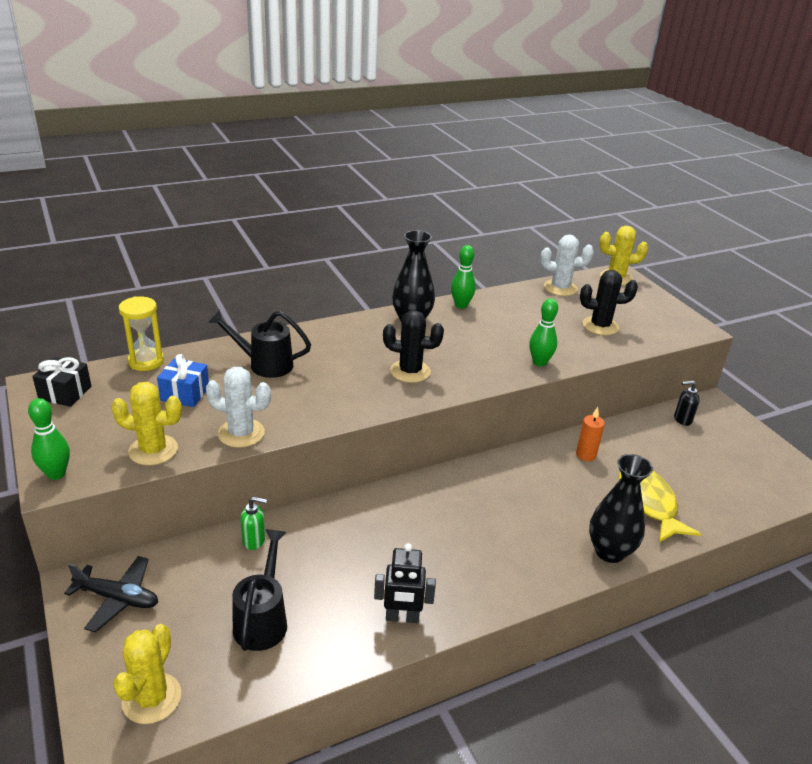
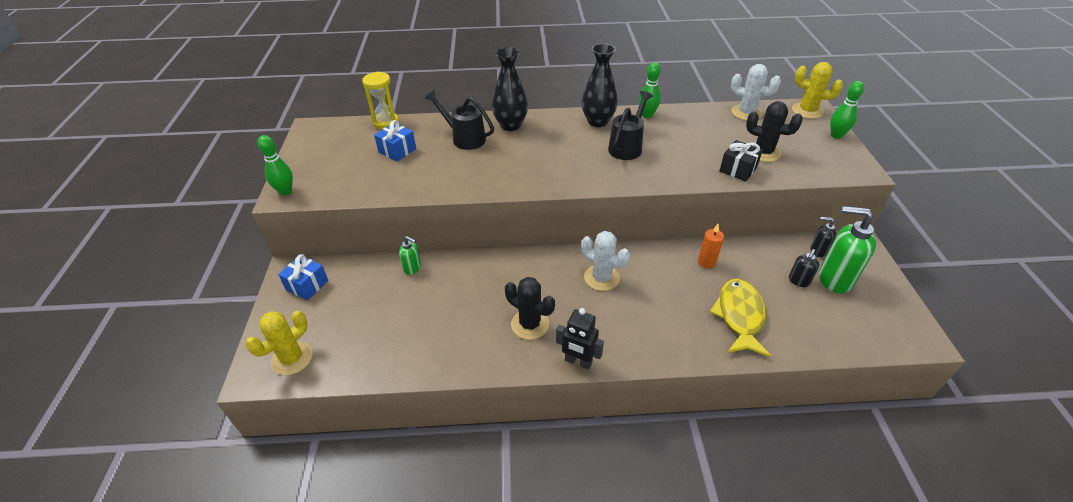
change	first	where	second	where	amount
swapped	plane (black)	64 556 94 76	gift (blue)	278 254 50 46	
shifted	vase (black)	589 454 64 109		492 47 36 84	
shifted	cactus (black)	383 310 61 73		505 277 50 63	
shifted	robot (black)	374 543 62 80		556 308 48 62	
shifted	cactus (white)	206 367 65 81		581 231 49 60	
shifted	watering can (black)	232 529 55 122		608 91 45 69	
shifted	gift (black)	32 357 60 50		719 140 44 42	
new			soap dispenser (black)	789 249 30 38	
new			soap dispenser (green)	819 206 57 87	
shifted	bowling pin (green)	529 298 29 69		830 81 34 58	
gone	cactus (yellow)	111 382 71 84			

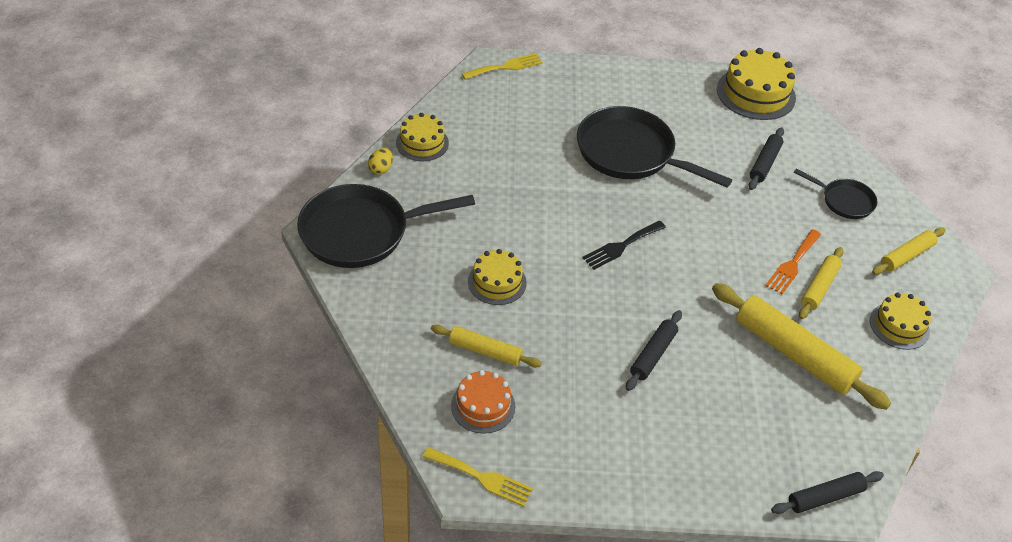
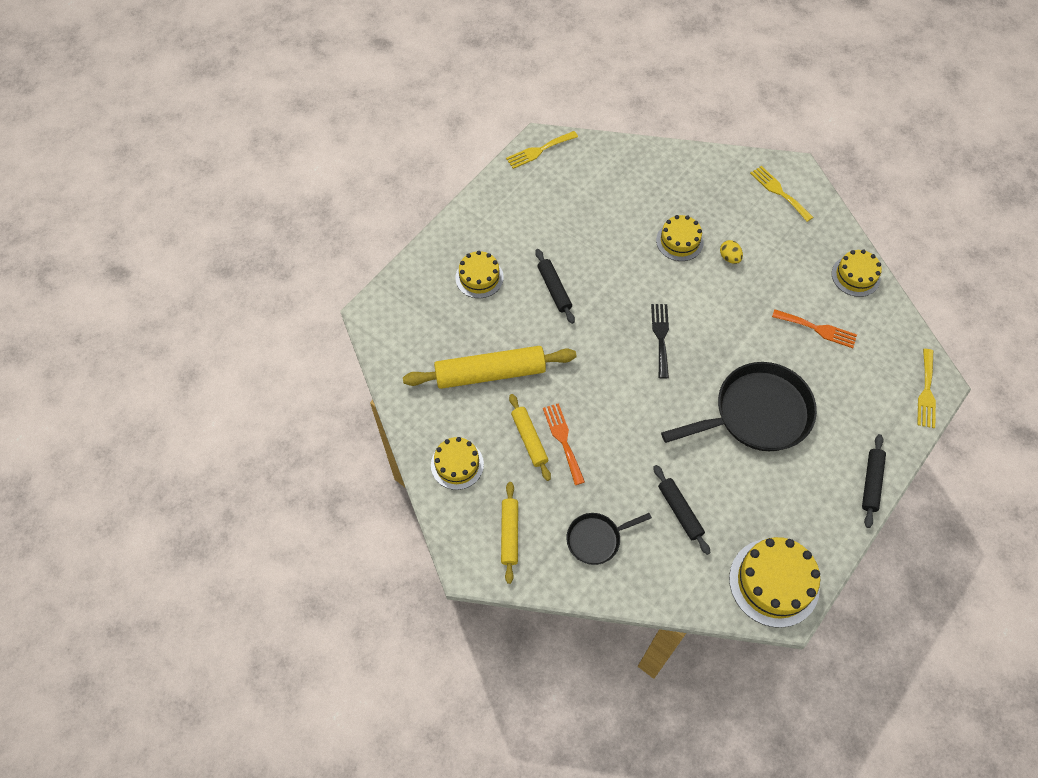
change	first	where	second	where	amount
new			cake (yellow)	455 251 49 47	
shifted	egg (yellow)	368 148 25 27		720 240 23 24	
swapped	pan (black)	297 184 178 84	fork (yellow)	750 166 63 56	
new			fork (orange)	772 309 85 39	
shifted	rolling pin (black)	771 471 113 43		862 434 24 94	
gone	rolling pin (yellow)	431 324 111 44			
gone	cake (orange)	451 370 64 64			

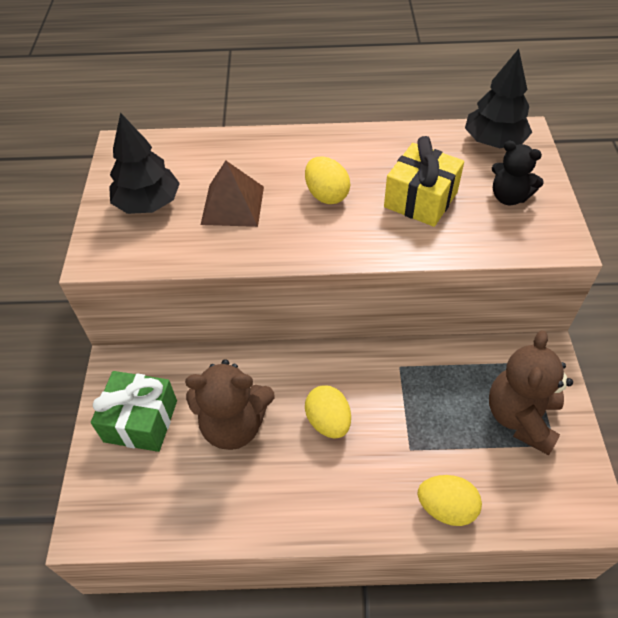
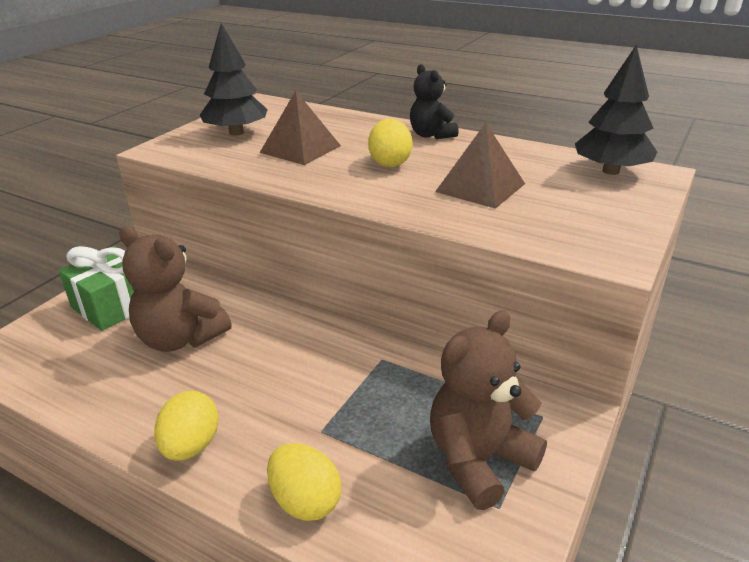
change	first	where	second	where	amount
shifted	egg (yellow)	305 385 46 53		154 391 65 70	
shifted	teddy bear (black)	492 141 52 64		410 64 49 75	
swapped	gift (yellow)	384 136 80 91	pyramid (brown)	435 123 90 86	

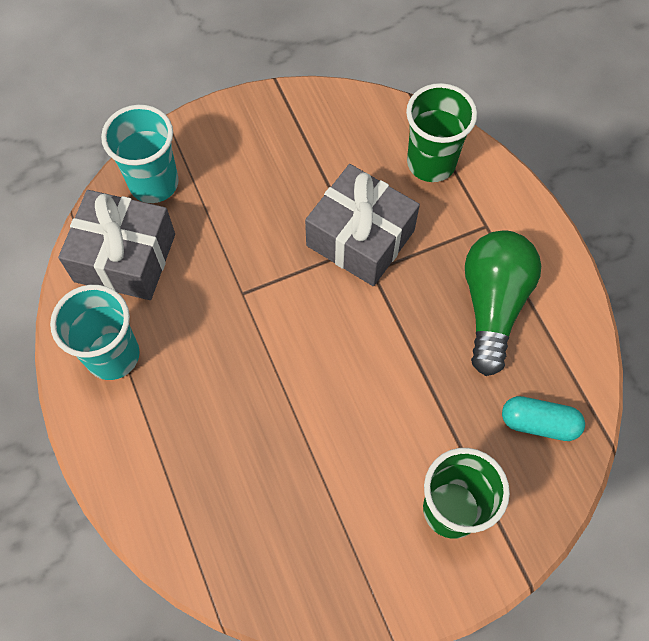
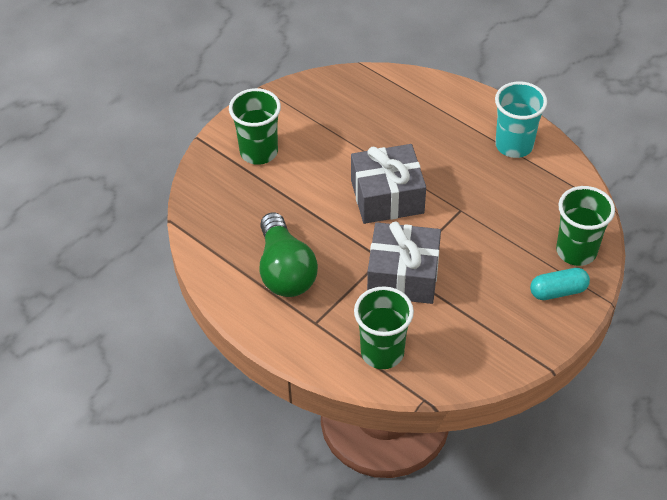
change	first	where	second	where	amount
shifted	gift (grey)	58 190 117 110		351 144 75 80	
shifted	capsule (turquoise)	502 396 83 45		530 268 60 32	
repainted	cup (turquoise)	101 105 78 98	cup (green)	556 186 59 80	

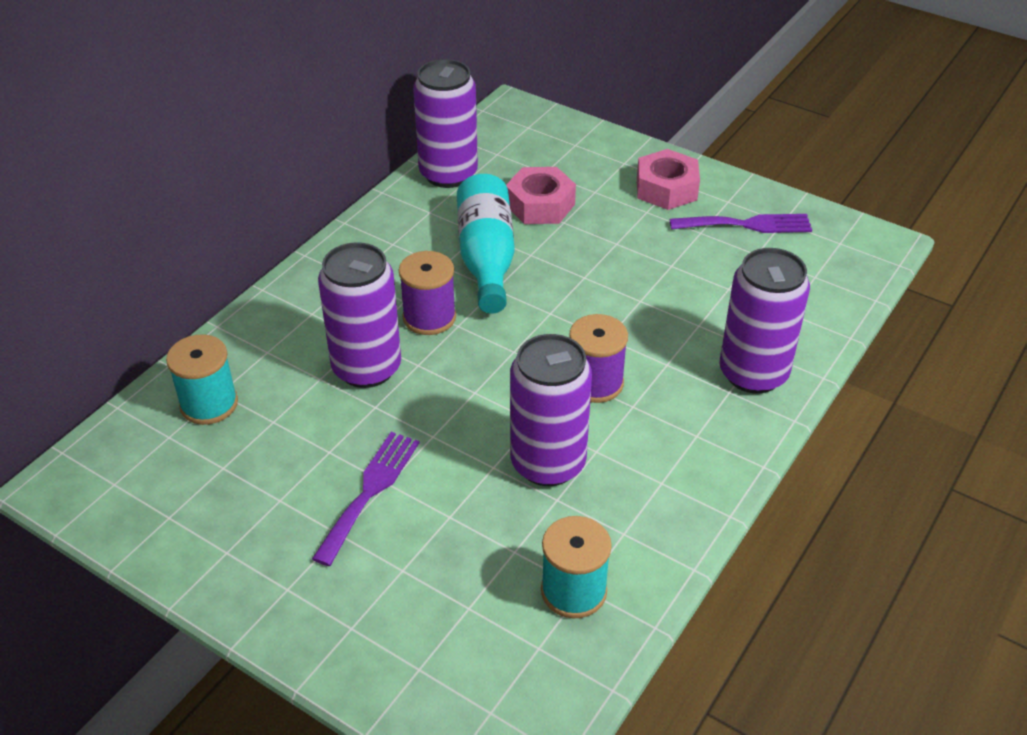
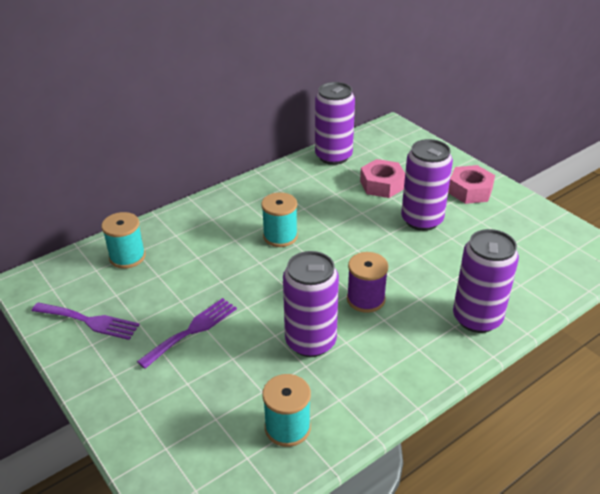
change	first	where	second	where	amount
shifted	fork (purple)	670 214 142 19		32 302 107 38	
repainted	spool (purple)	399 251 57 84	spool (turquoise)	261 192 37 55	
shifted	can (purple)	318 242 83 146		401 139 52 92	
gone	bottle (turquoise)	457 174 58 140			

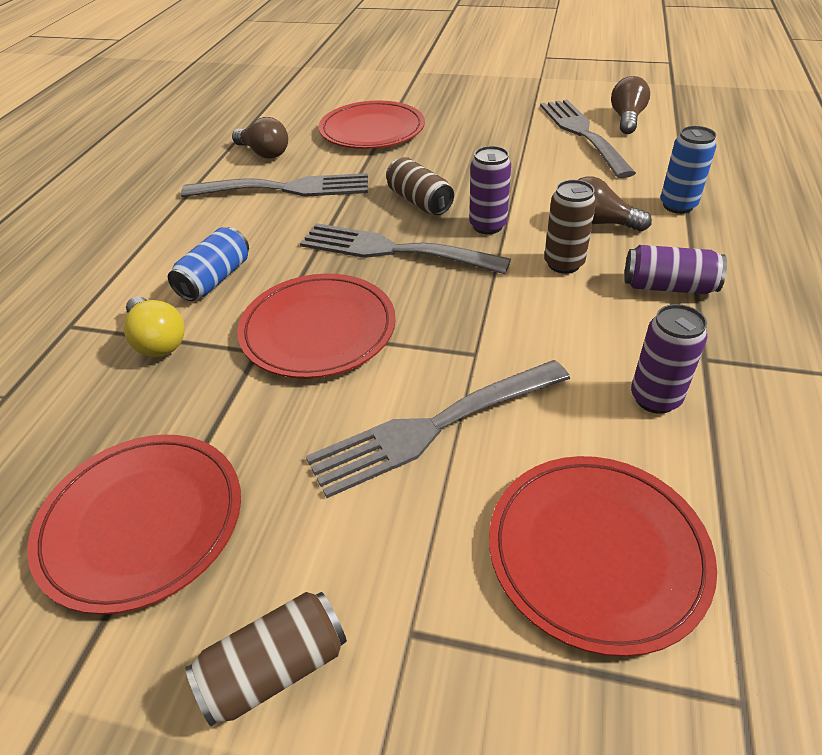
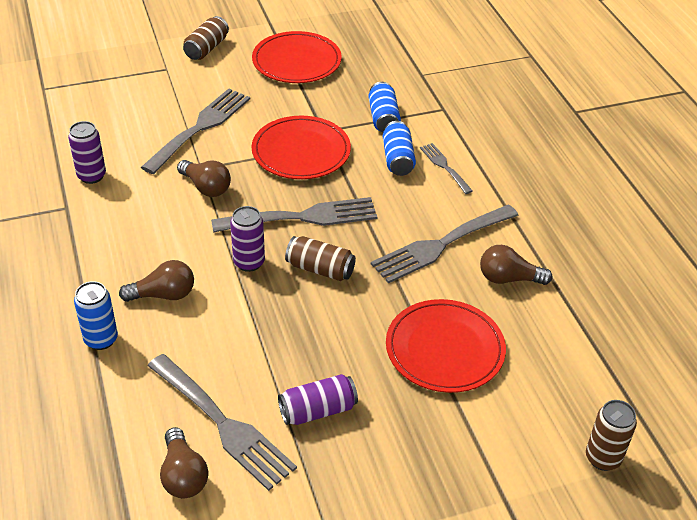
change	first	where	second	where	amount
new			light bulb (brown)	177 160 54 37	
shifted	can (purple)	624 245 103 49		278 374 80 51	
swapped	light bulb (yellow)	124 296 61 61	can (blue)	368 82 33 50	
new			fork (grey)	420 143 53 51	
shifted	can (brown)	544 180 52 94		586 400 51 71	
gone	plate (red)	489 456 228 201			

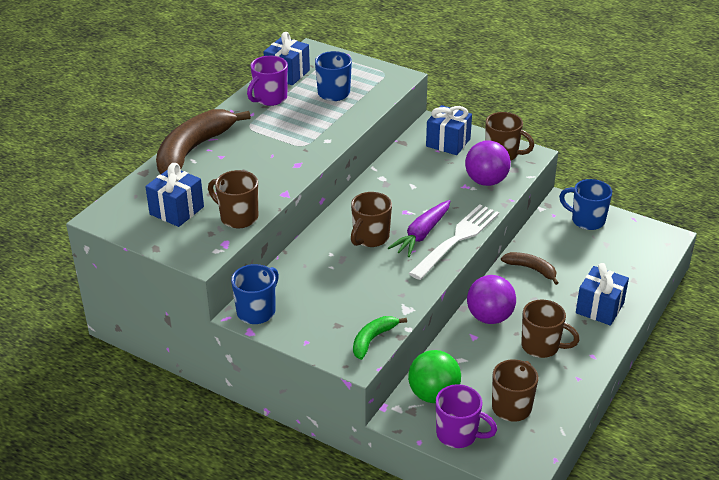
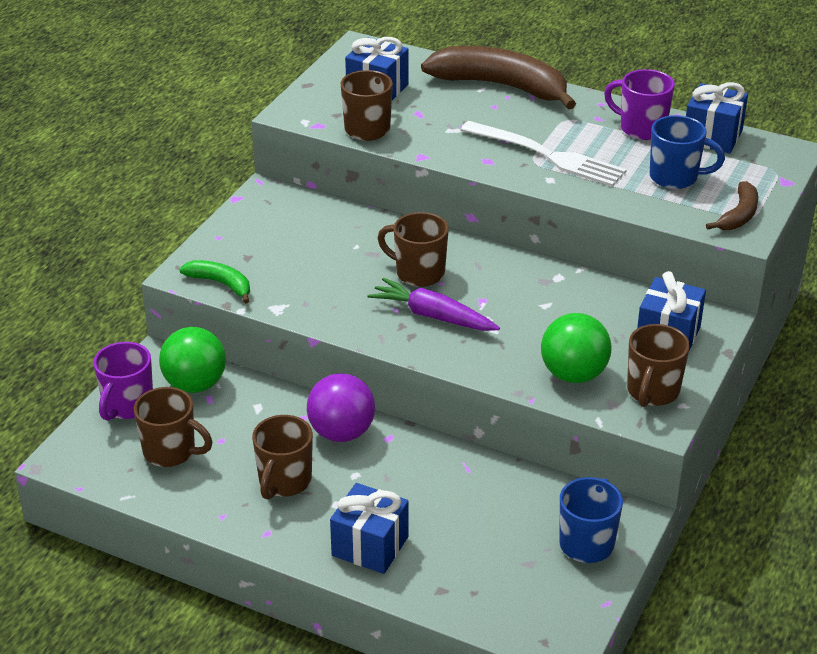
change	first	where	second	where	amount
shifted	fork (white)	409 204 90 76		461 121 166 66	
repainted	ball (purple)	465 141 46 45	ball (green)	541 313 70 70	
shifted	banana (brown)	501 252 57 33		706 181 52 49	
gone	mug (blue)	231 264 48 60			

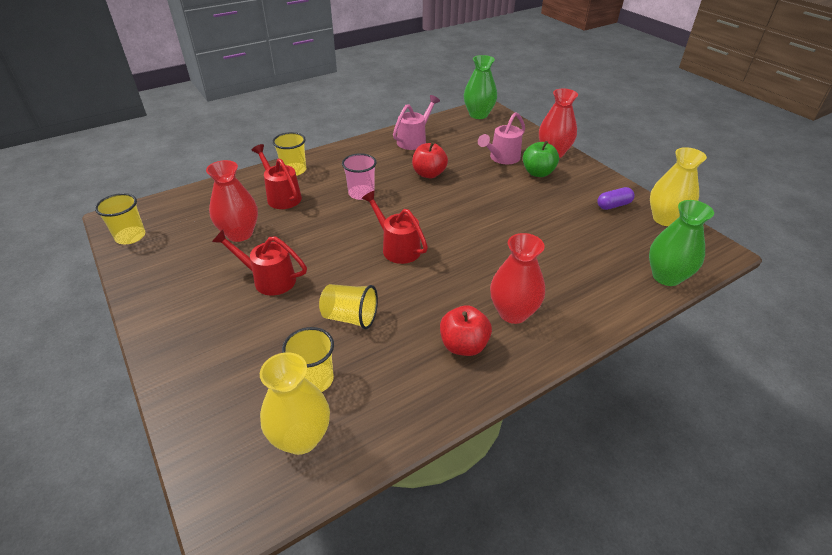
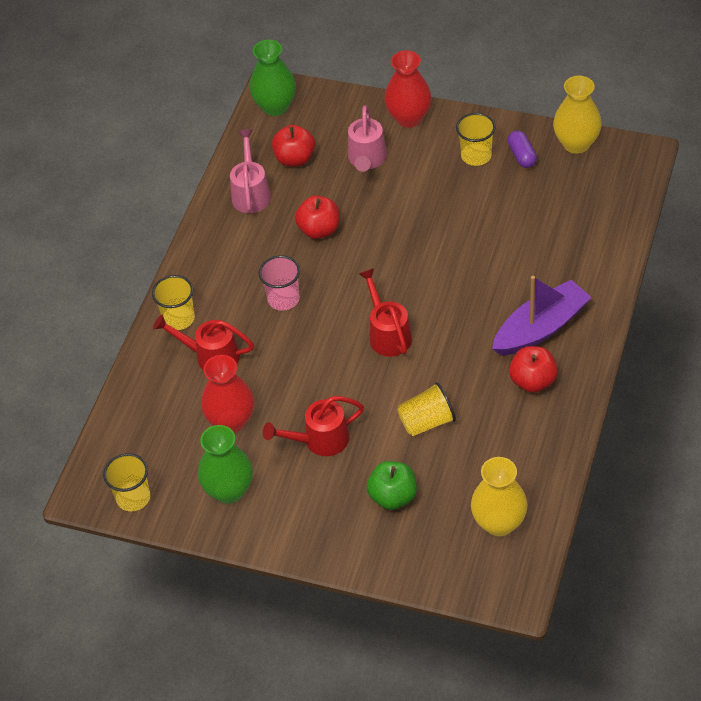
change	first	where	second	where	amount
shifted	vase (green)	649 200 65 86		198 425 55 79	
new			apple (red)	272 125 43 42	
rotated	watering can (red)	362 191 66 73		359 268 53 89	60 degrees clockwise
shifted	apple (green)	523 141 36 36		367 461 50 49	
shifted	cup (yellow)	282 327 52 65		456 113 40 53	
swapped	vase (red)	490 233 55 91	boat (purple)	492 276 100 80	
rotated	capsule (purple)	597 187 38 23		508 131 29 37	45 degrees counterclockwise

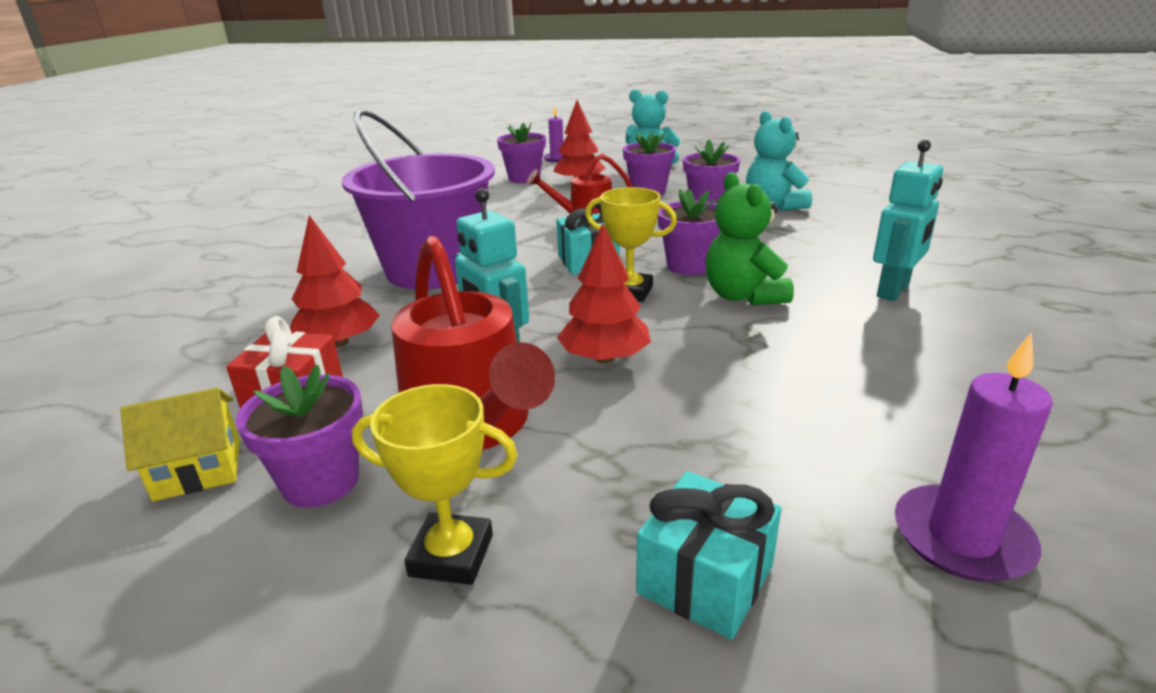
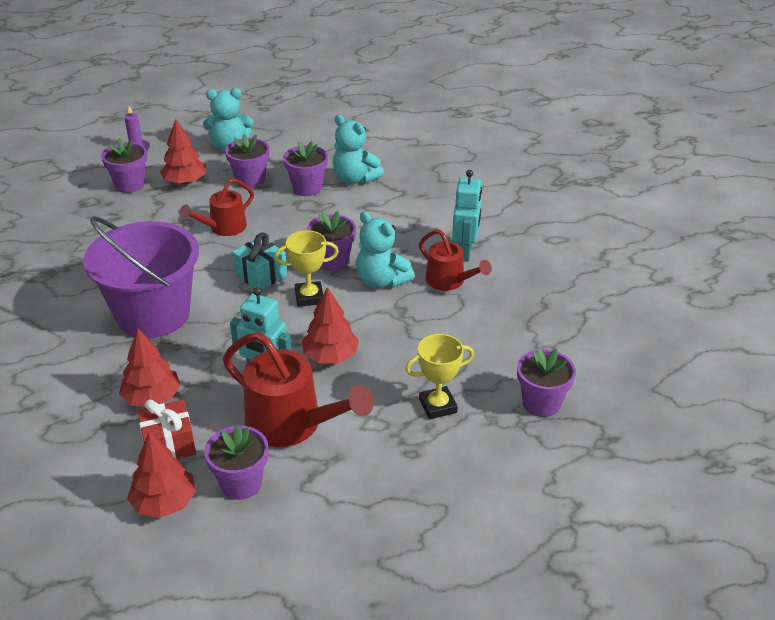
change	first	where	second	where	amount
swapped	house (yellow)	120 388 120 113	tree (red)	127 432 69 86	
repainted	teddy bear (green)	706 172 88 133	teddy bear (turquoise)	356 211 59 77	
shifted	trophy (yellow)	352 384 166 201		405 334 69 85	
new			watering can (red)	419 230 73 61	
swapped	candle (purple)	895 333 158 249	flower pot (purple)	517 348 59 69	
gone	gift (turquoise)	636 471 145 169			

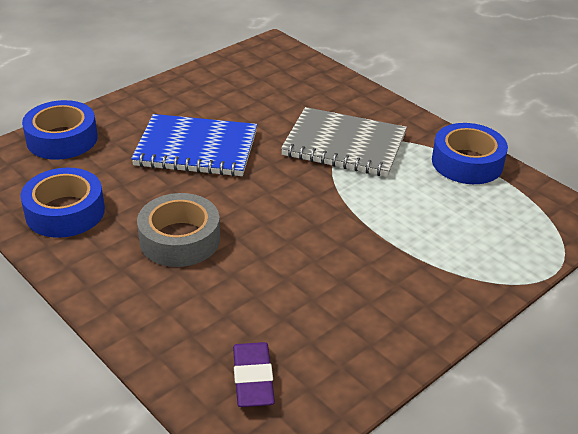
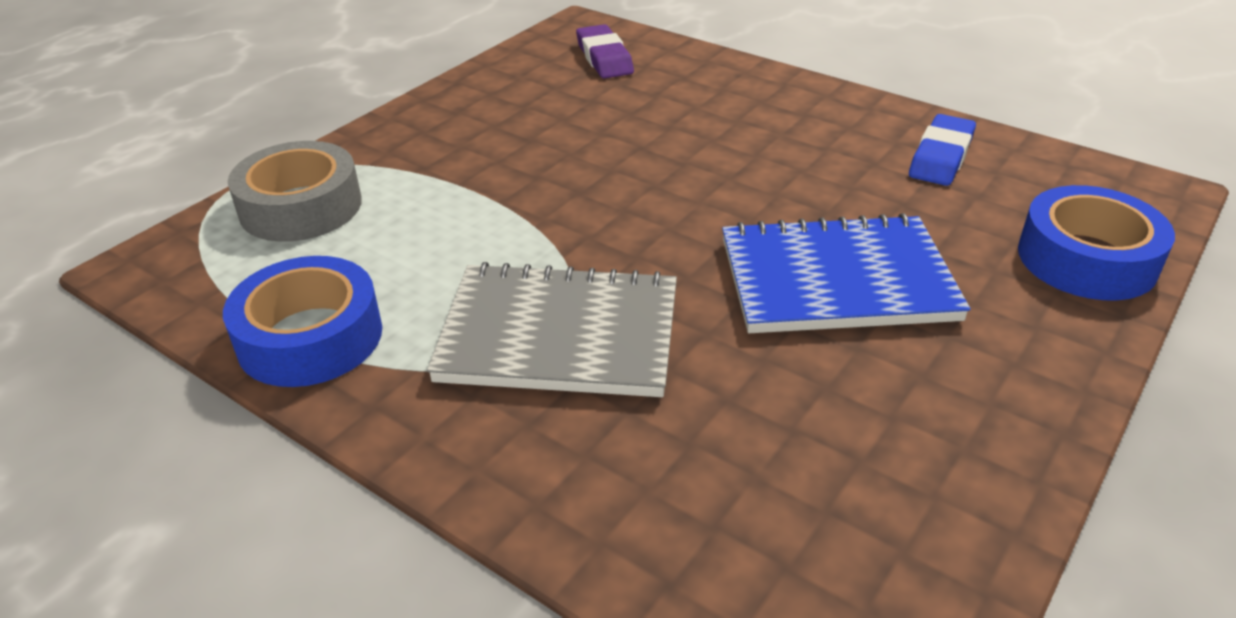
change	first	where	second	where	amount
shifted	tape (grey)	137 193 83 74		228 141 134 101	
swapped	tape (blue)	20 168 85 70	eraser (blue)	909 114 67 72	

